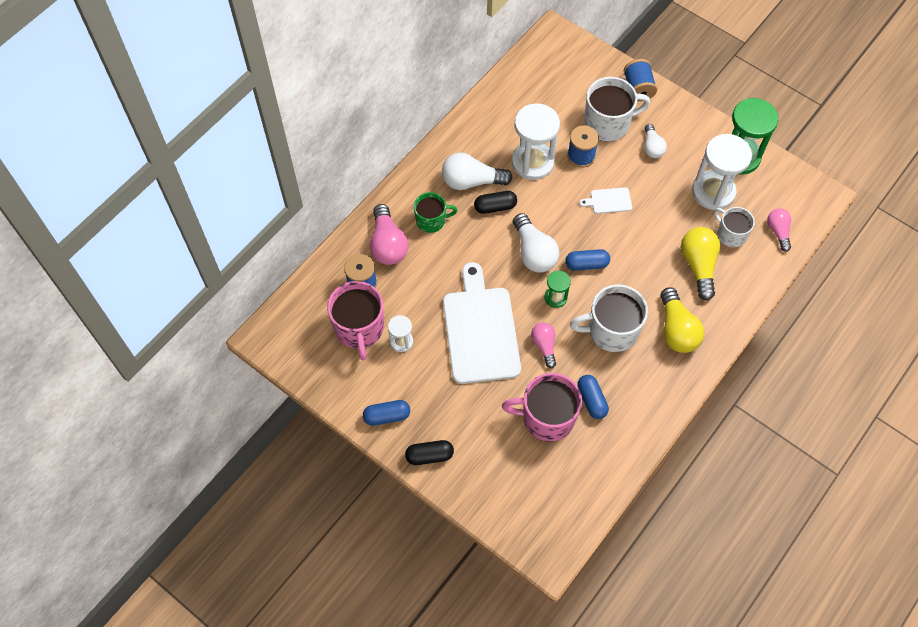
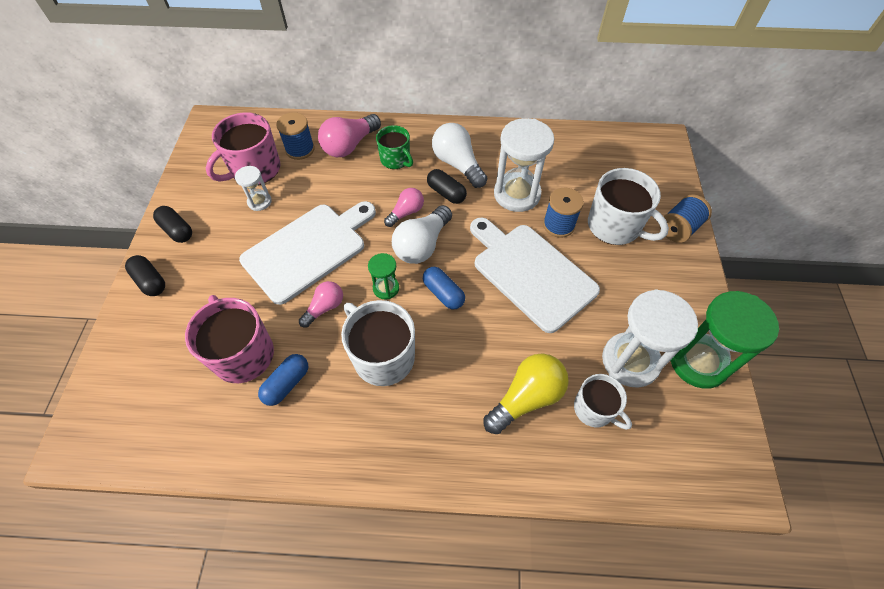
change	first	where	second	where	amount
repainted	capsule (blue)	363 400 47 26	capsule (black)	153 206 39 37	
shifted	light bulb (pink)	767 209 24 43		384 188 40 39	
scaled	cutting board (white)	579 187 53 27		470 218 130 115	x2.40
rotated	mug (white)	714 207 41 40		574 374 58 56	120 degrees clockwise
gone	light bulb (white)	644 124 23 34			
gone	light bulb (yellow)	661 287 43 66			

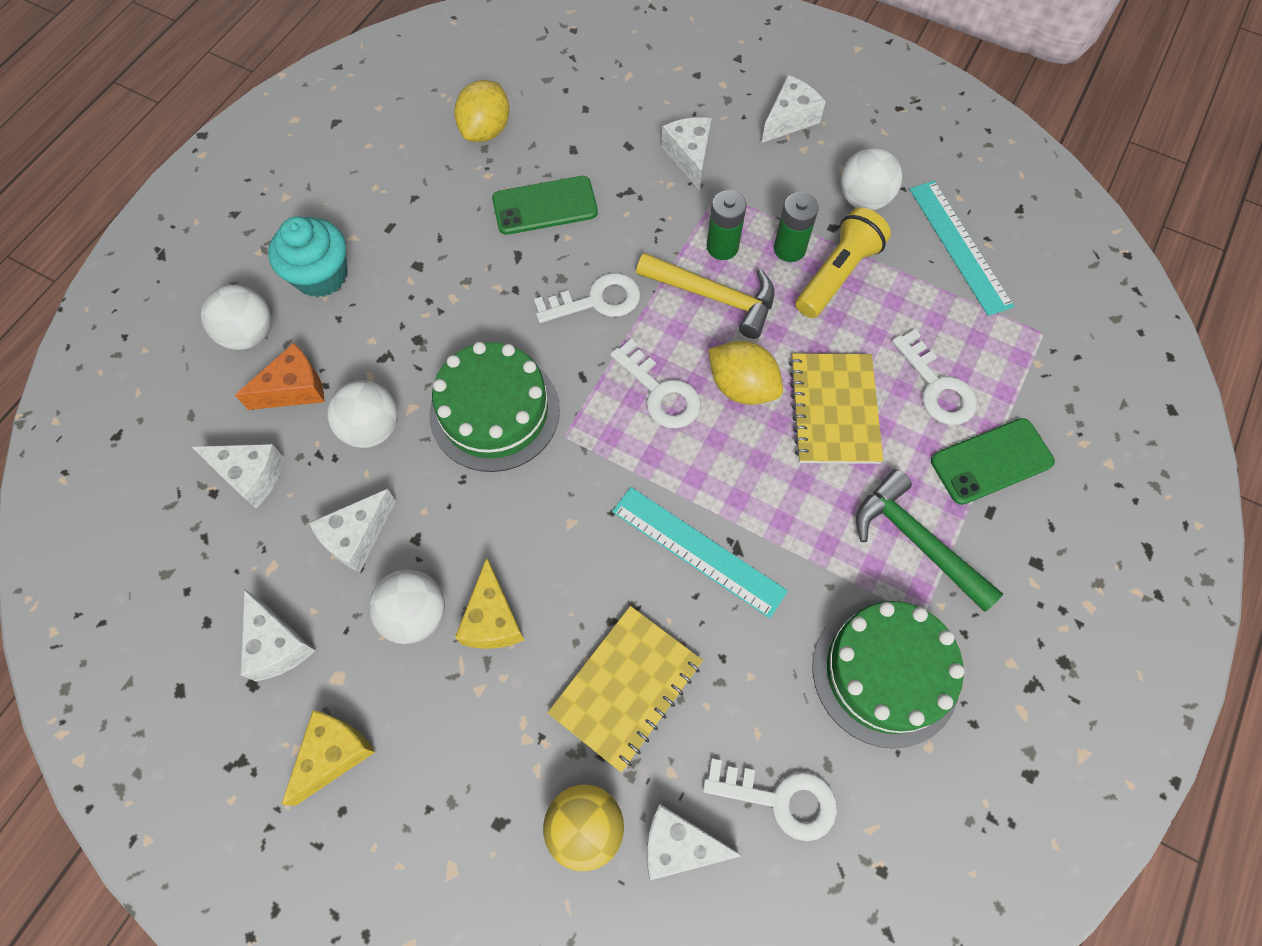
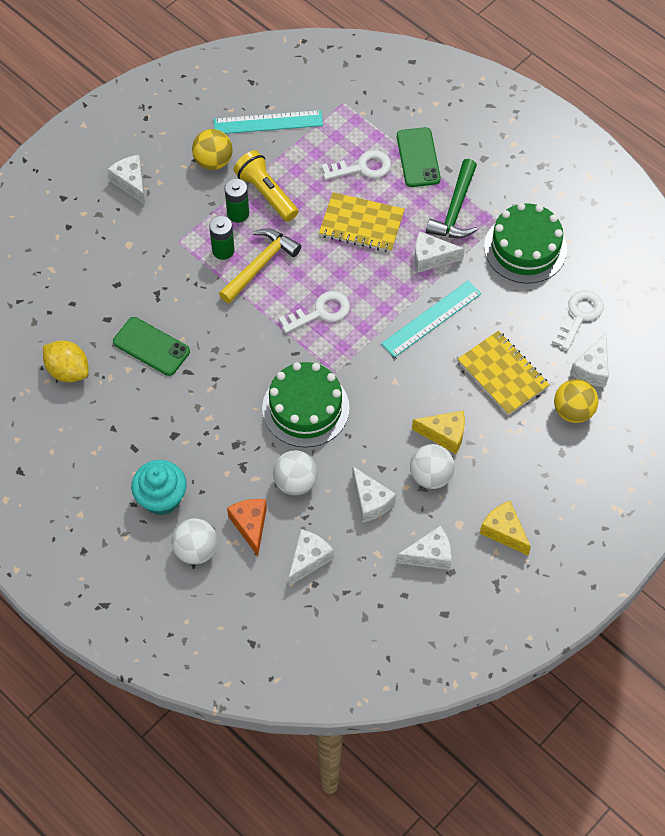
change	first	where	second	where	amount
rotated	phone (green)	492 176 106 59		113 317 77 59	60 degrees counterclockwise
repainted	ball (white)	840 147 62 63	ball (yellow)	192 129 41 41	
shifted	cheese (white)	661 117 51 74		414 231 50 42	
rotated	hammer (green)	856 469 147 143		426 159 51 79	45 degrees counterclockwise
gone	key (white)	534 273 106 50			
gone	lemon (yellow)	708 341 75 64			

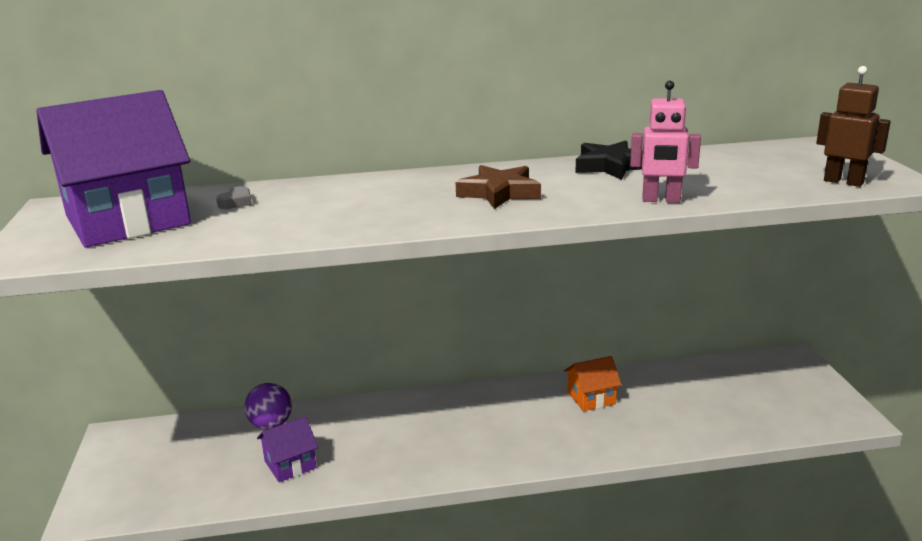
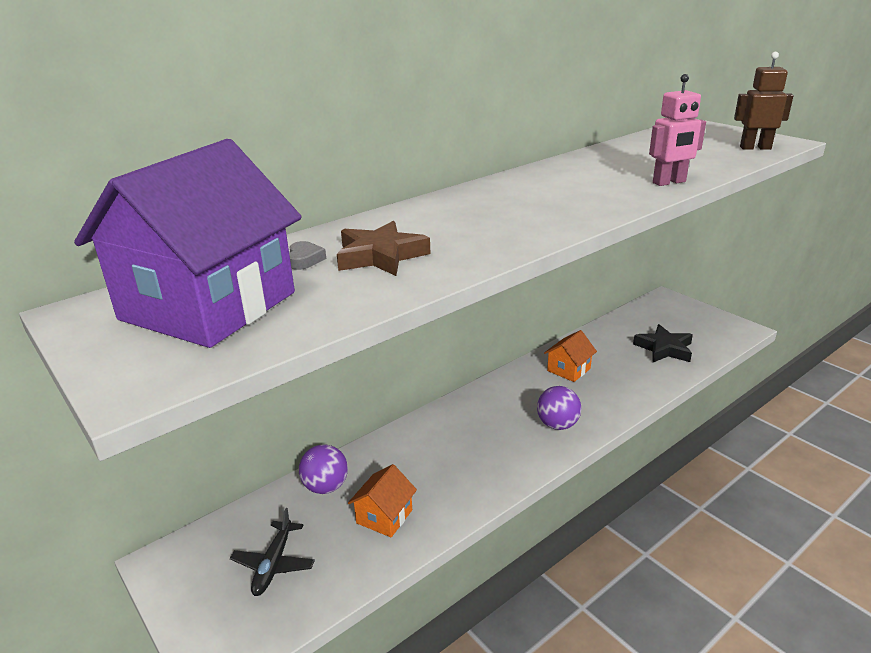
change	first	where	second	where	amount
new			plane (black)	230 508 85 88	
shifted	star (brown)	456 165 85 44		337 221 94 55	
repainted	house (purple)	257 416 61 66	house (orange)	348 464 69 73	
new			ball (purple)	537 386 45 44	
shifted	star (black)	575 141 68 39		633 324 60 38	

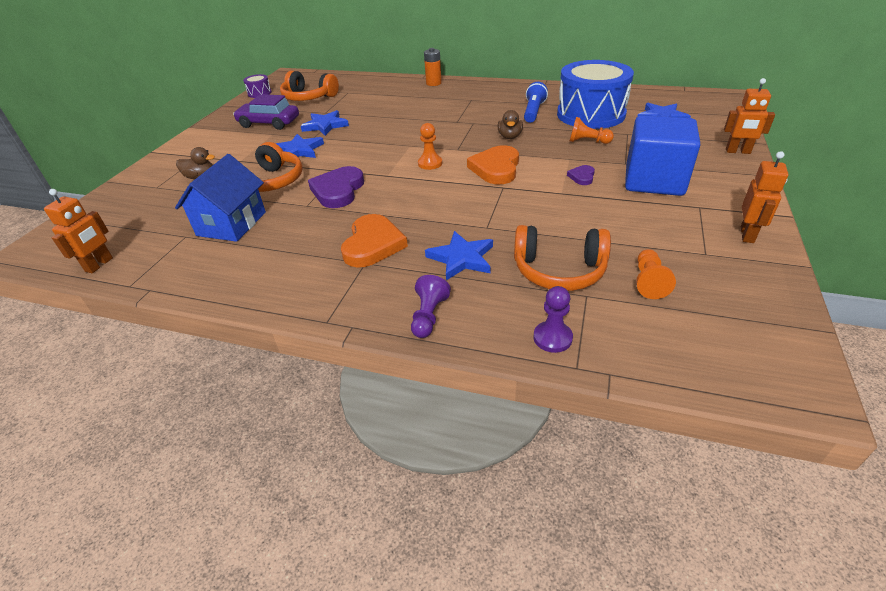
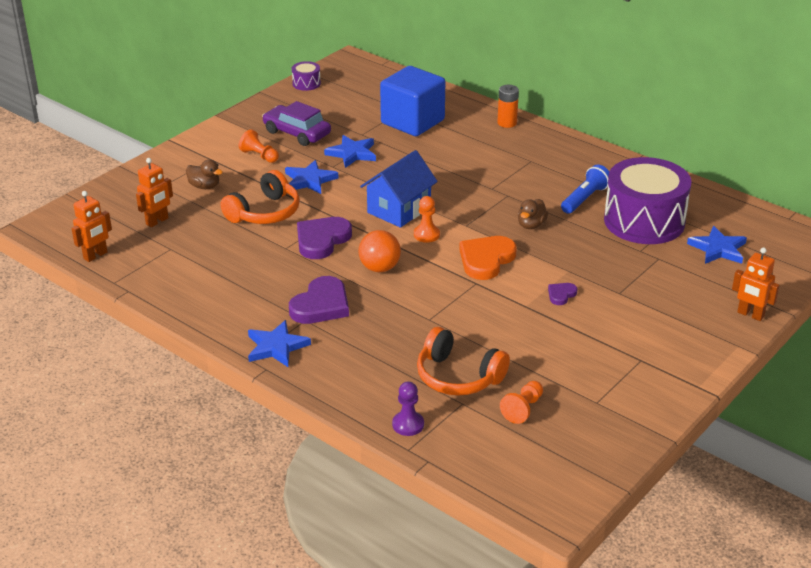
change	first	where	second	where	amount
shifted	robot (orange)	741 151 48 92		136 158 37 69	
shifted	pawn (orange)	569 117 45 27		239 129 40 34	
shifted	star (blue)	425 231 68 49		248 320 63 47	
repainted	heart (orange)	341 214 67 54	heart (purple)	289 276 60 48	
new			ball (orange)	359 230 42 42	
shifted	house (blue)	175 154 91 88		360 150 78 78	
shifted	cube (blue)	625 115 75 81		380 66 65 70	
repainted	drum (blue)	557 60 77 69	drum (purple)	604 157 87 87	
gone	headphones (orange)	280 71 59 30			
gone	pawn (purple)	411 275 40 63			

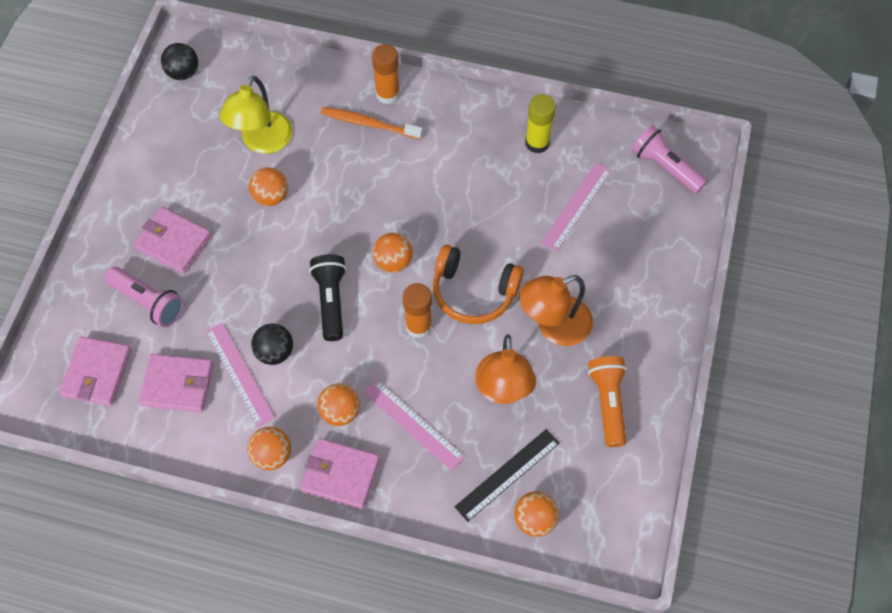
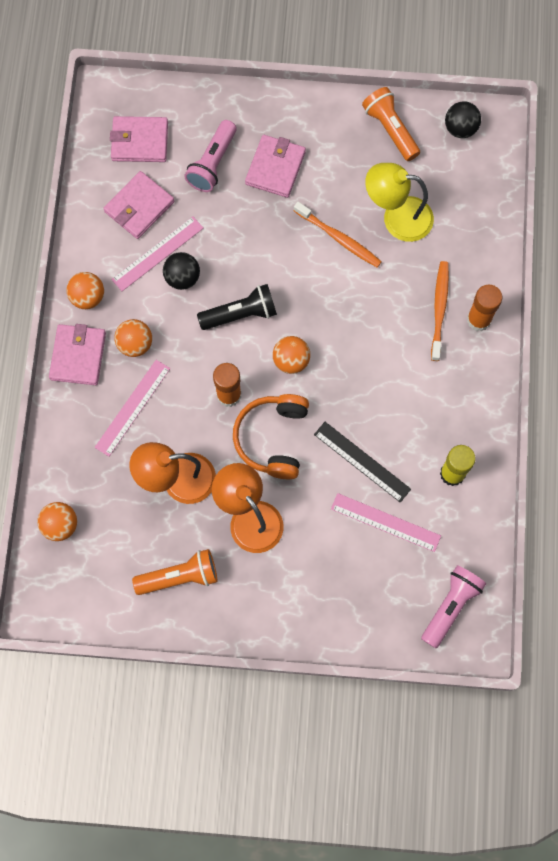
change	first	where	second	where	amount
rotated	wallet (pink)	139 354 74 58		103 171 71 68	45 degrees clockwise
swapped	ball (orange)	249 167 39 39	toothbrush (orange)	294 202 88 66	
shifted	ruler (black)	454 429 106 93		314 422 97 81	
new			flashlight (orange)	362 87 58 74	

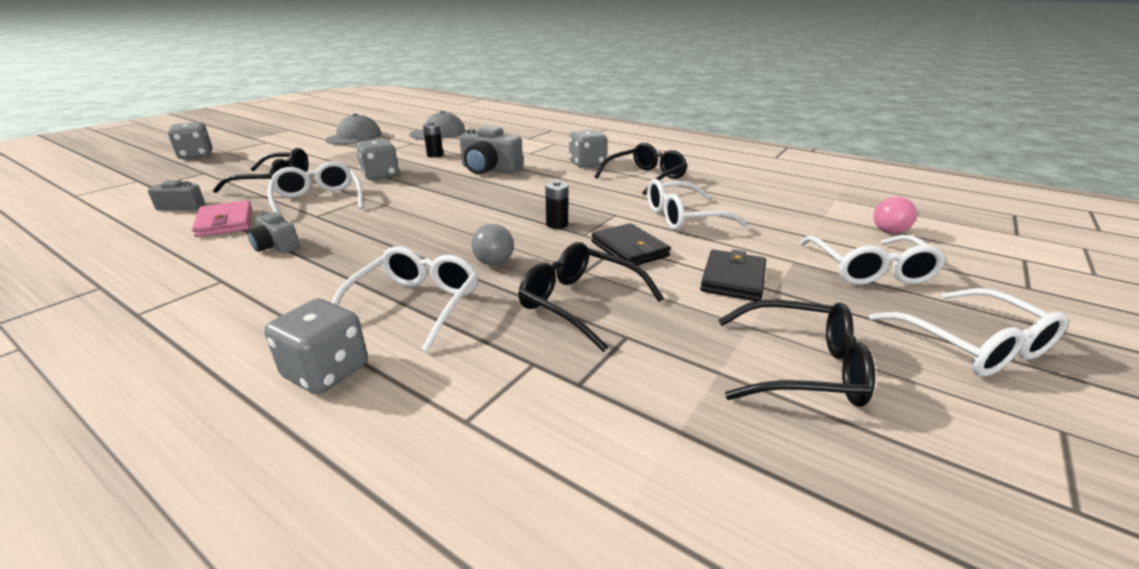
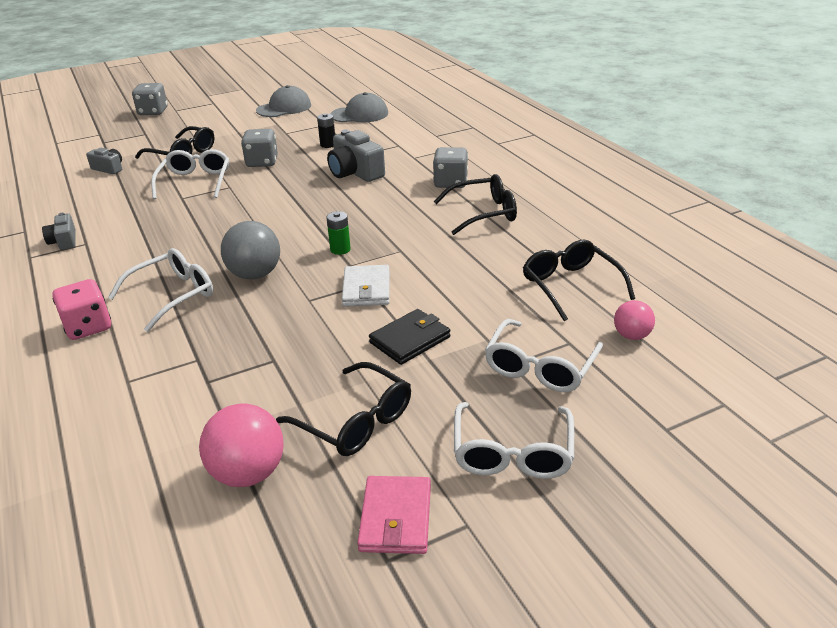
change	first	where	second	where	amount
shifted	camera (grey)	247 212 53 41		42 213 34 37	
repainted	dice (grey)	264 299 104 95	dice (pink)	52 279 59 61	
new			ball (pink)	199 403 85 84	
scaled	ball (grey)	472 224 42 42		221 221 59 59	x1.69
repainted	battery (black)	545 181 23 48	battery (green)	327 211 24 44	
repainted	wallet (black)	591 223 80 42	wallet (white)	342 265 48 42	
shifted	wallet (pink)	192 200 60 37		357 476 74 78	
shifted	glasses (black)	518 242 146 110		523 239 112 82	
gone	glasses (white)	647 179 101 51			

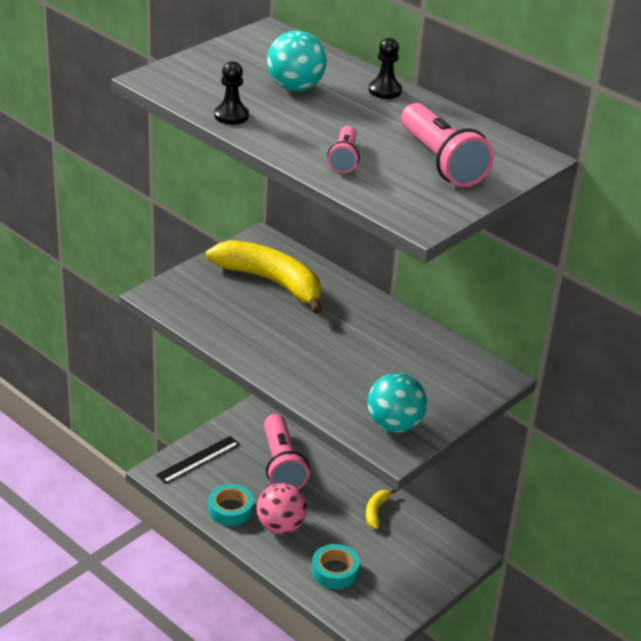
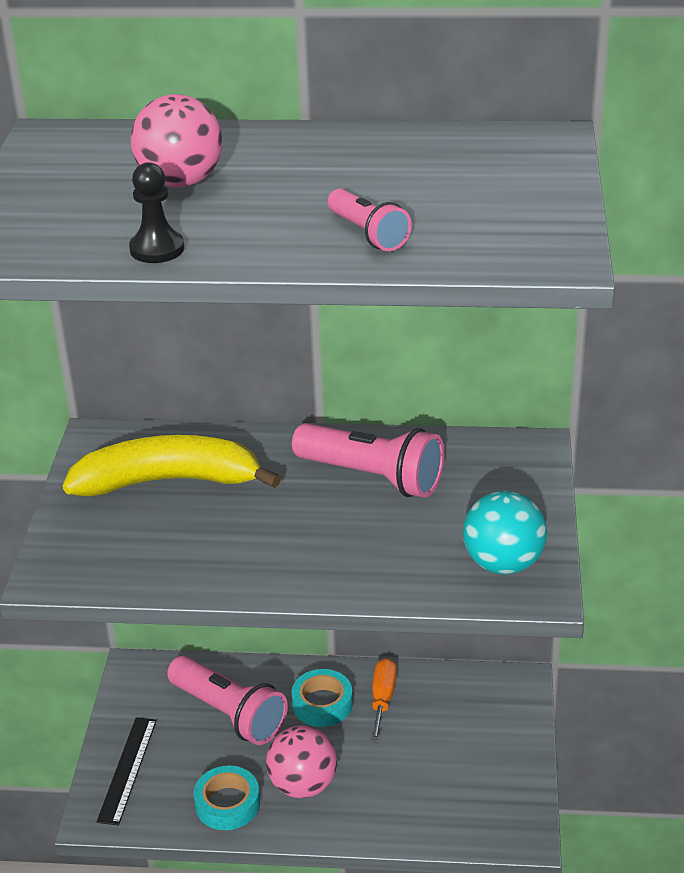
change	first	where	second	where	amount
repainted	ball (turquoise)	267 30 60 61	ball (pink)	131 94 92 93	
shifted	tape (turquoise)	312 544 48 45		291 669 62 58	
shifted	flashlight (pink)	401 103 93 84		292 423 152 75	
swapped	banana (yellow)	366 489 31 40	screwdriver (orange)	371 658 26 85	
gone	pawn (black)	369 38 33 61			

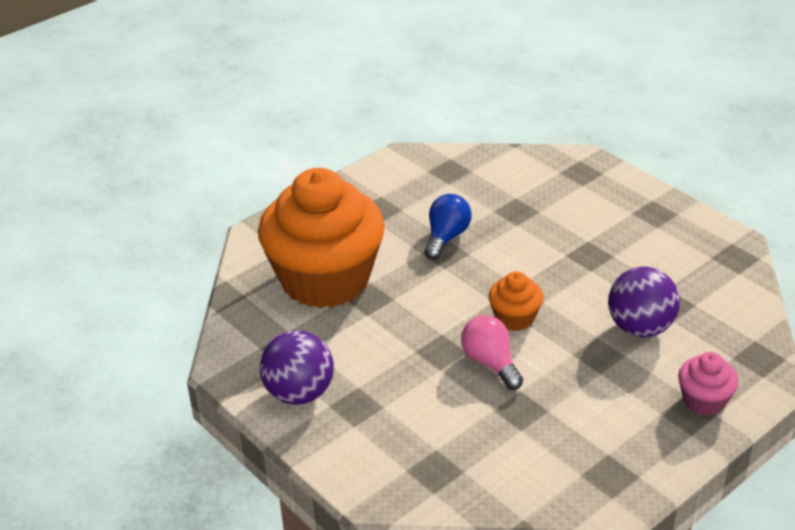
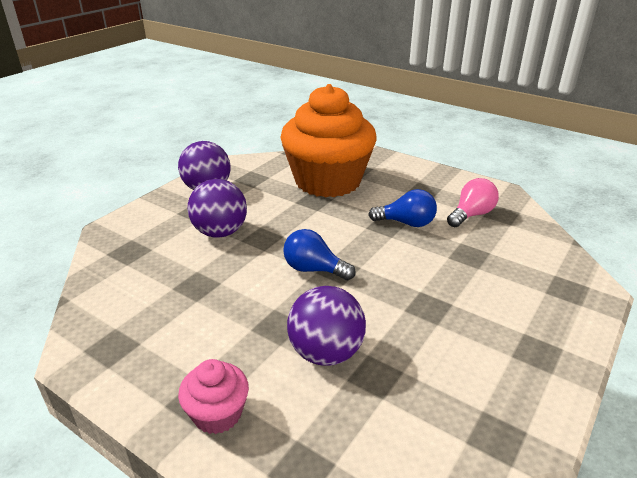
change	first	where	second	where	amount
new			ball (purple)	188 179 59 59	
swapped	cupcake (orange)	489 271 54 60	light bulb (blue)	283 229 73 51	
shifted	light bulb (pink)	461 315 62 75		447 178 52 49	

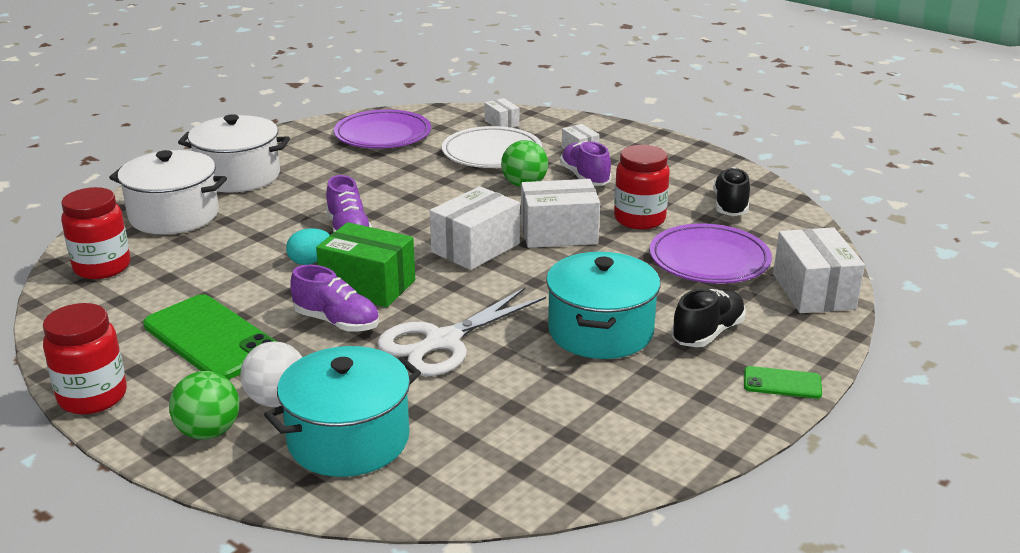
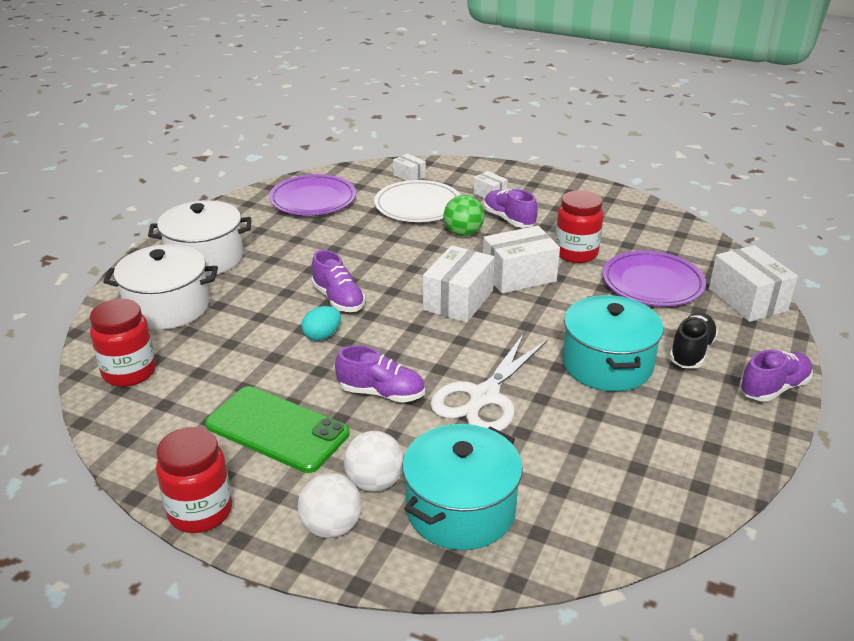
change	first	where	second	where	amount
repainted	ball (green)	169 371 70 69	ball (white)	298 473 64 65	
swapped	phone (green)	744 366 78 33	shoe (purple)	740 350 73 52	
gone	box (green)	316 222 99 85			
gone	shoe (black)	713 167 37 49			

